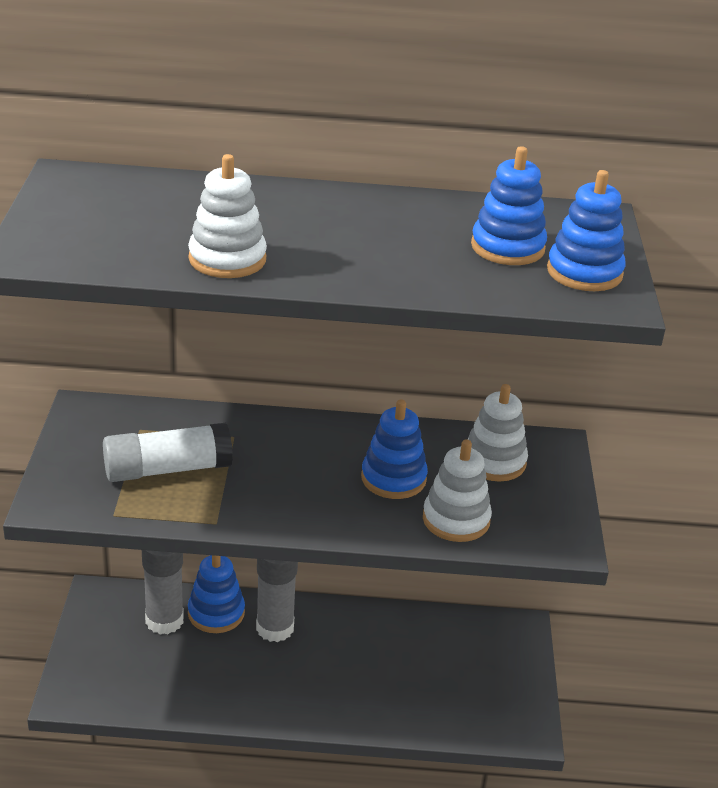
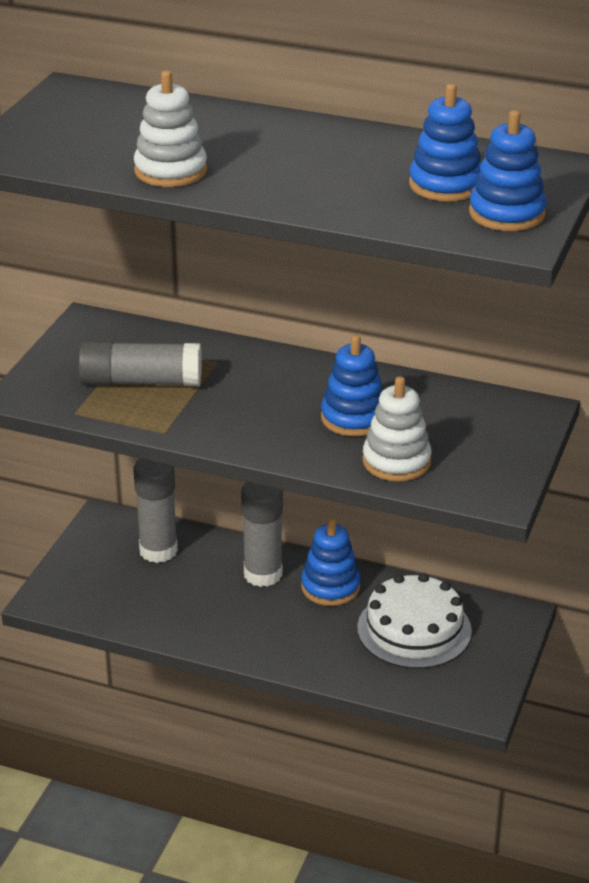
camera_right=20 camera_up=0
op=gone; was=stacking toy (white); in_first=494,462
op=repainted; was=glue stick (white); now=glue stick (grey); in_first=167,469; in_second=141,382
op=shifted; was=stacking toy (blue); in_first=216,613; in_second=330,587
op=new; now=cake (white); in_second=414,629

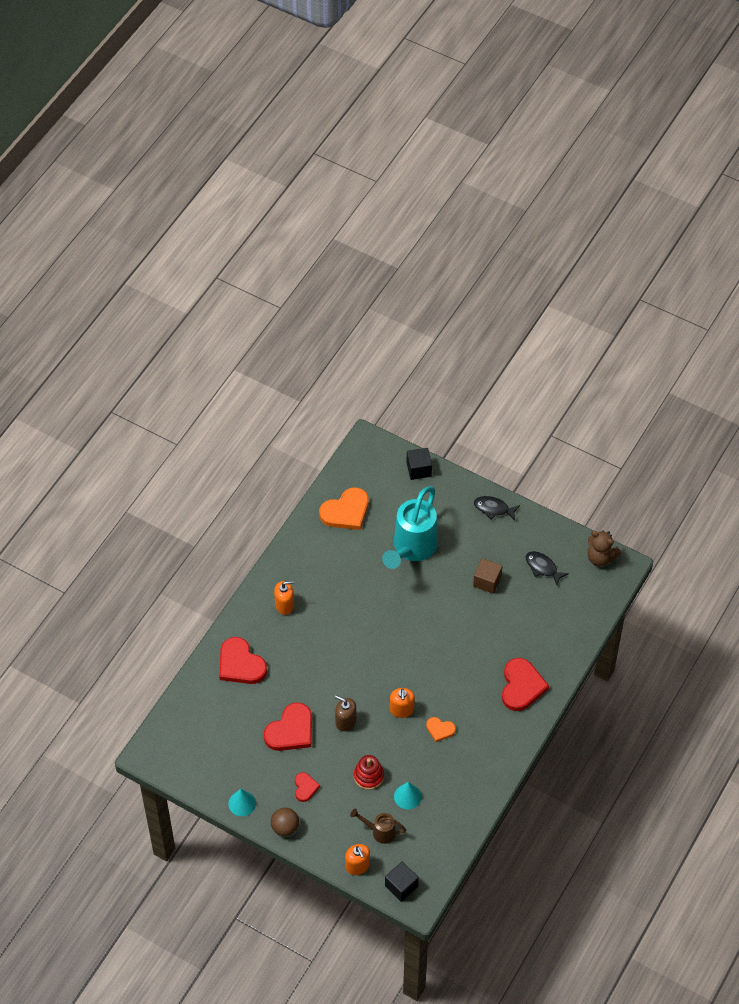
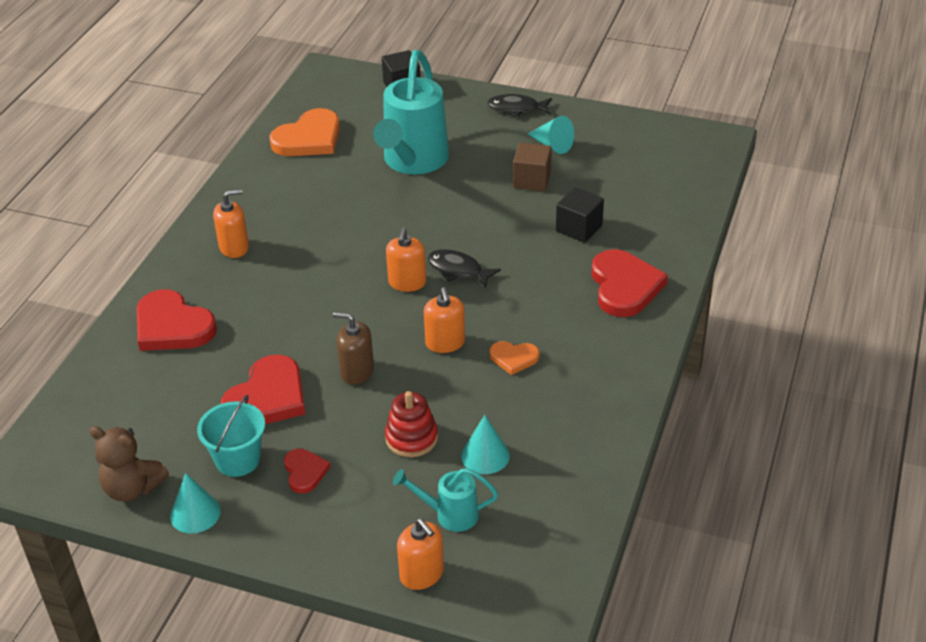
camera_right=-10 camera_up=-15
op=shifted; was=teddy bear (brown); in_first=600,557; in_second=132,488
op=shifted; was=fish (black); in_first=542,567; in_second=458,270
op=gone; was=ball (brown); in_first=285,827
op=repainted; was=watering can (brown); now=watering can (turquoise); in_first=379,831; in_second=449,514
op=shifted; was=cube (black); in_first=401,886; in_second=579,228
op=new; now=cone (turquoise); in_second=552,145
op=new; now=soap dispenser (orange); in_second=407,282
op=new; now=bucket (turquoise); in_second=237,459

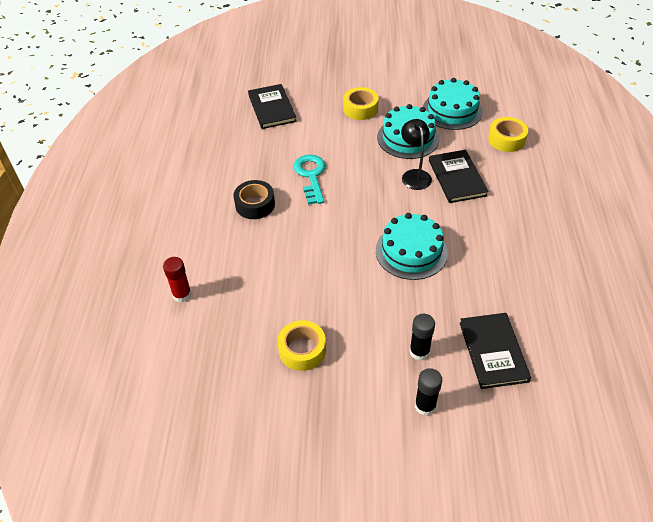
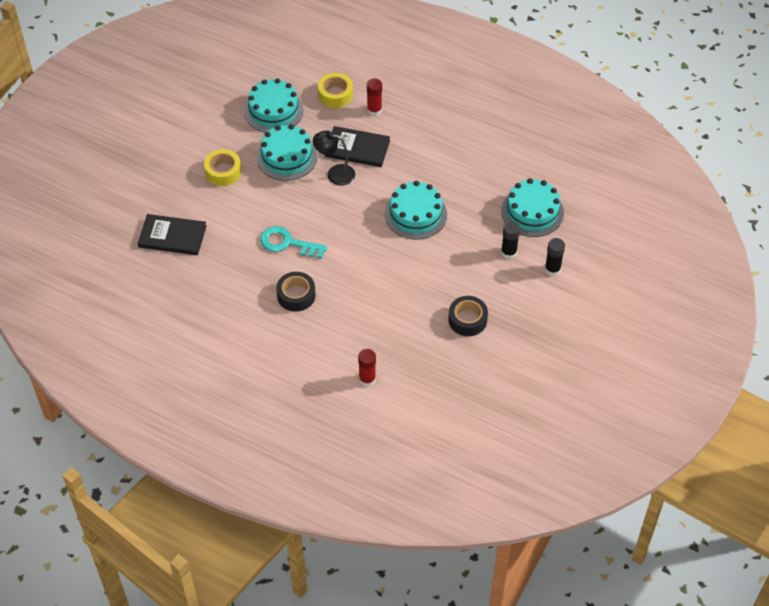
camera_right=-65 camera_up=5
op=swapped; was=book (black); now=cake (turquoise); in_first=493,351; in_second=532,212
op=repainted; was=tape (yellow); now=tape (black); in_first=302,350; in_second=467,320
op=new; now=glue stick (red); in_second=374,110

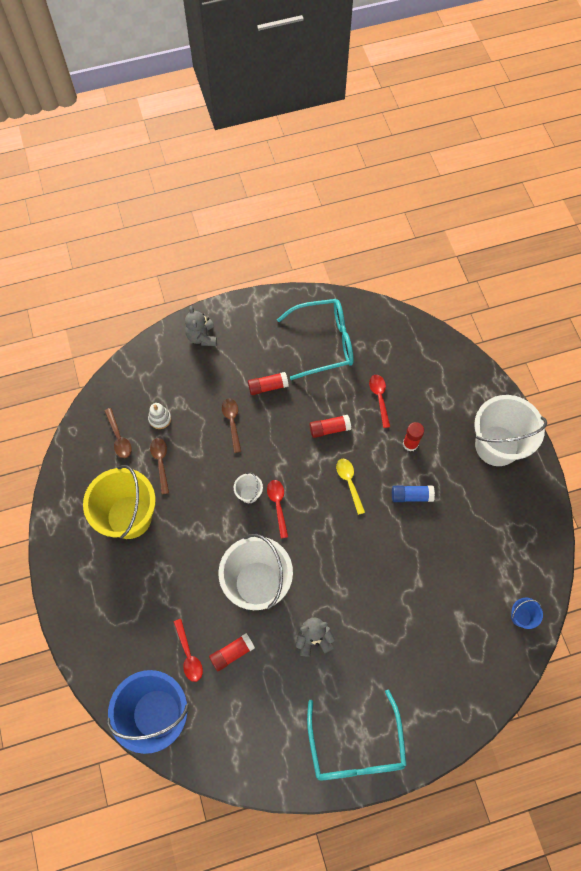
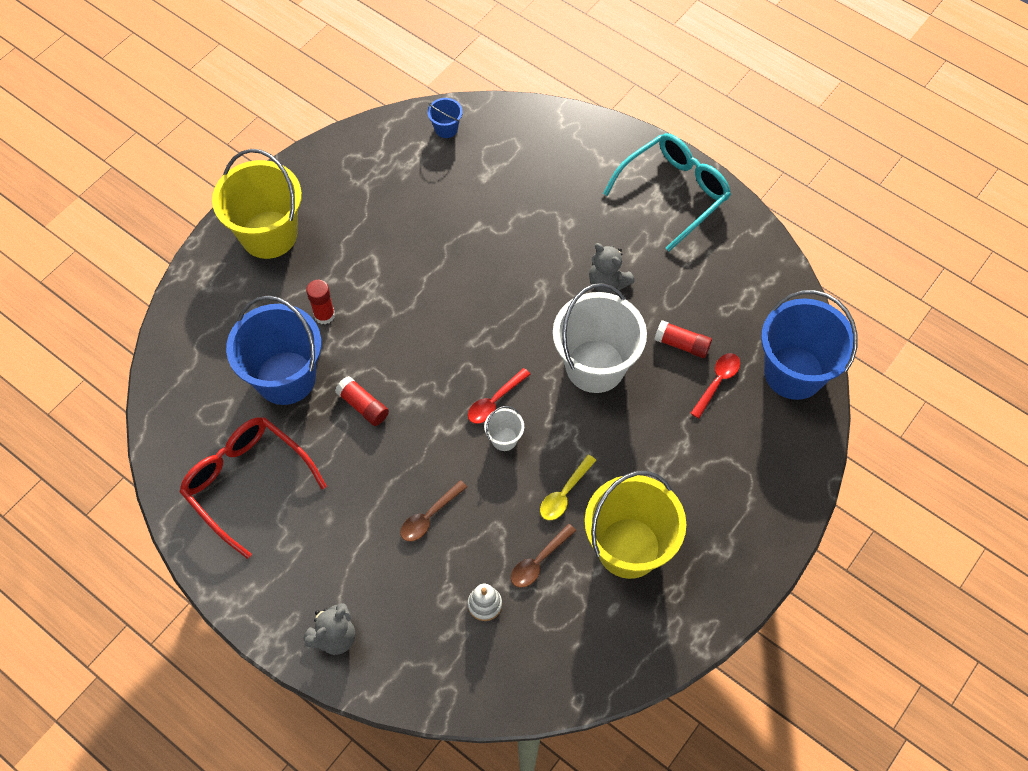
camera_right=-125 camera_up=-5
op=repainted; was=glasses (turquoise); now=glasses (red); in_first=323,342; in_second=248,483
op=gone; was=glue stick (red); in_first=268,386
op=swapped; was=spoon (red); now=bucket (blue); in_first=379,398; in_second=286,378
op=repainted; was=bucket (white); now=bucket (yellow); in_first=496,445; in_second=269,234
op=gone; was=spoon (brown); in_first=119,438
op=shifted; was=spoon (yellow); in_first=349,483; in_second=564,494
op=gone; was=glue stick (blue); in_first=411,496

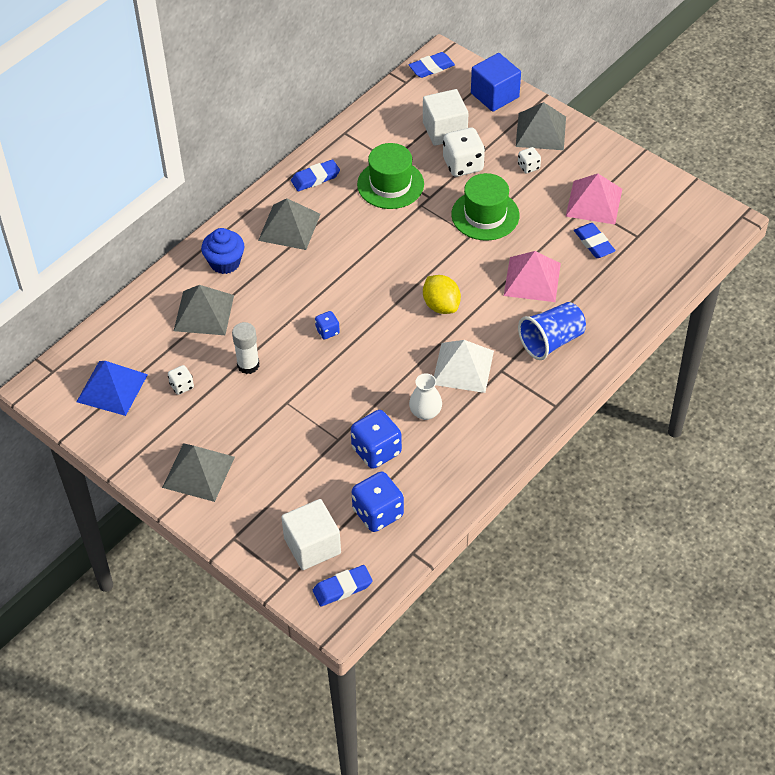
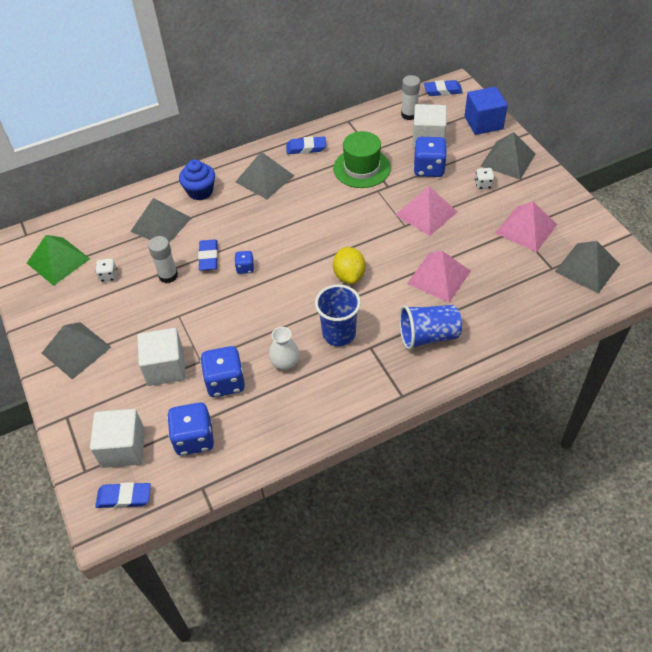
camera_right=25 camera_up=0
op=repainted; was=dice (white); now=dice (blue); in_first=463,165; in_second=429,169
op=swapped; was=hat (green); now=pyramid (pink); in_first=485,215; in_second=426,213
op=shifted; was=eraser (blue); in_first=594,243; in_second=209,257
op=swapped; was=pyramid (white); now=cup (blue); in_first=463,367; in_second=339,334
op=repainted; was=pyramid (blue); now=pyramid (green); in_first=112,388; in_second=58,260
op=new; now=glue stick (white); in_second=409,115
op=new; now=pyramid (grey); in_second=587,267
op=new; now=cube (white); in_second=165,367

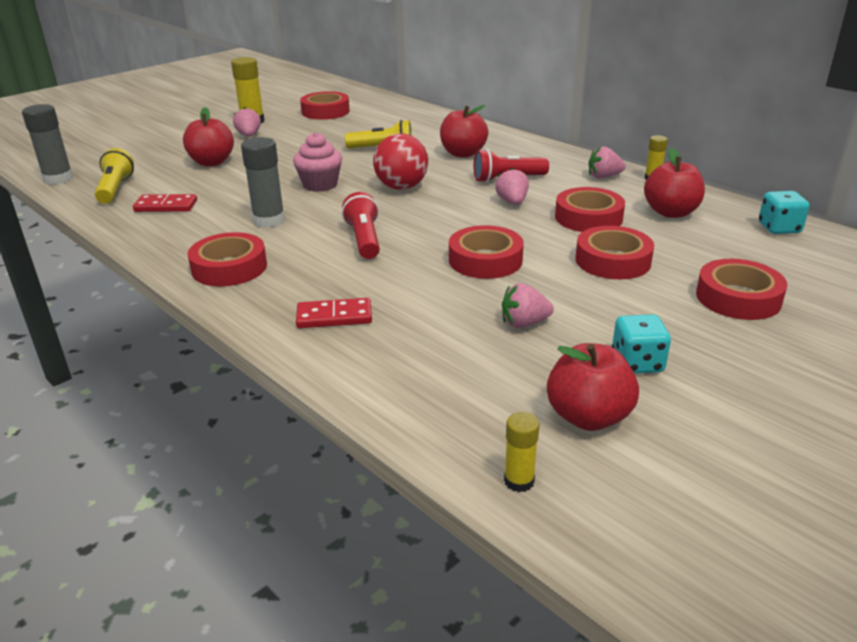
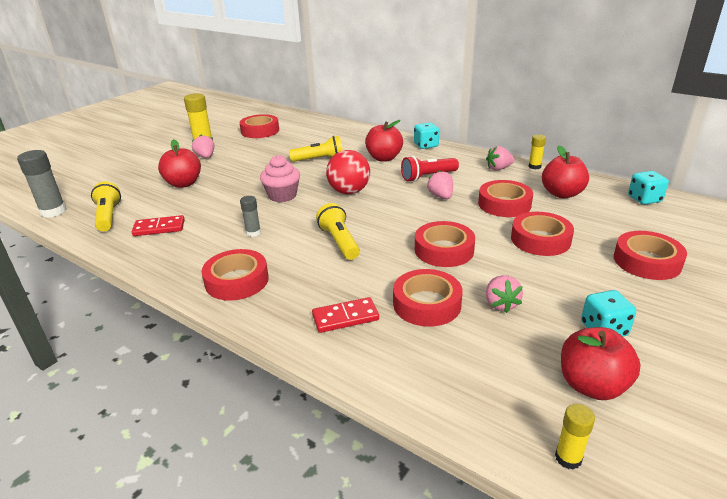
camera_right=-10 camera_up=0
op=scaled; was=glue stick (grey); in_first=269,220; in_second=253,233; ratio=0.57
op=repainted; was=flashlight (red); now=flashlight (yellow); in_first=364,239; in_second=339,242
op=rotated; was=strawberry (pink); in_first=524,323; in_second=500,304; clockwise=-75
op=new; now=dice (turquoise); in_second=426,145
op=new; now=tape (red); in_second=427,304

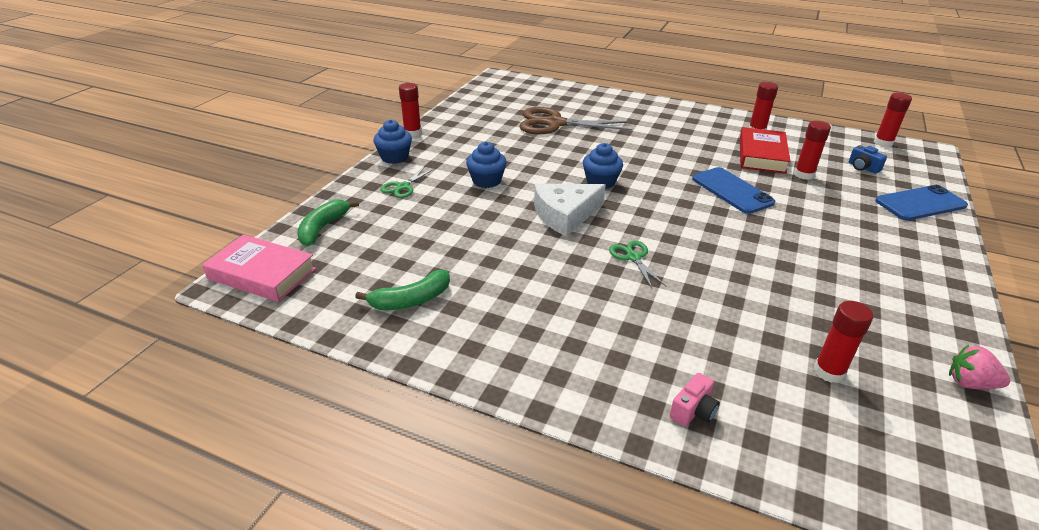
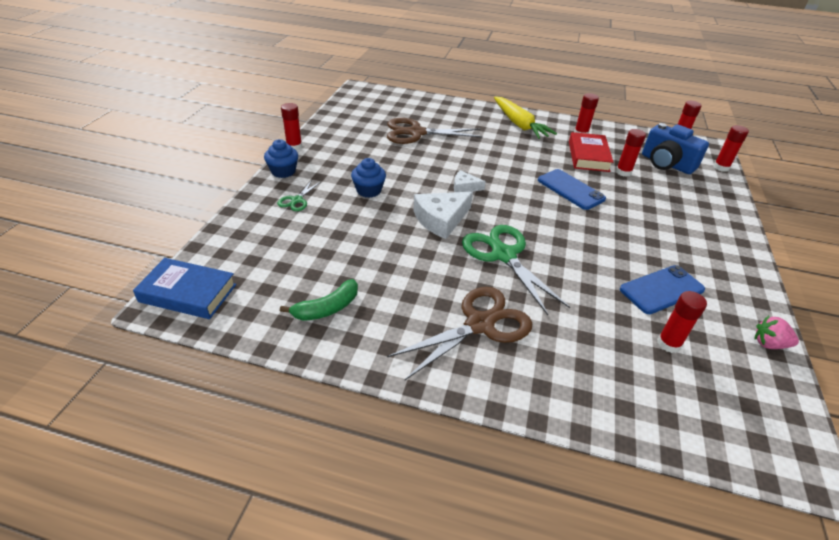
camera_right=-10 camera_up=5
op=swapped; was=cupcake (blue); now=cheese (white); in_first=601,182; in_second=464,187
op=scaled; was=camera (blue); in_first=862,168; in_second=666,164; ratio=2.19
op=shifted; was=phone (blue); in_first=920,203; in_second=661,289
op=gone; was=banana (green); in_first=323,228
op=repainted; was=book (pink); now=book (blue); in_first=262,274; in_second=188,293
op=scaled; was=scissors (green); in_first=633,257; in_second=503,255; ratio=2.04
op=gone; was=camera (pink); in_first=693,411
op=new; now=carrot (yellow); in_second=519,124
op=new; now=glue stick (red); in_second=721,167
op=new; now=scissors (brown); in_second=479,324

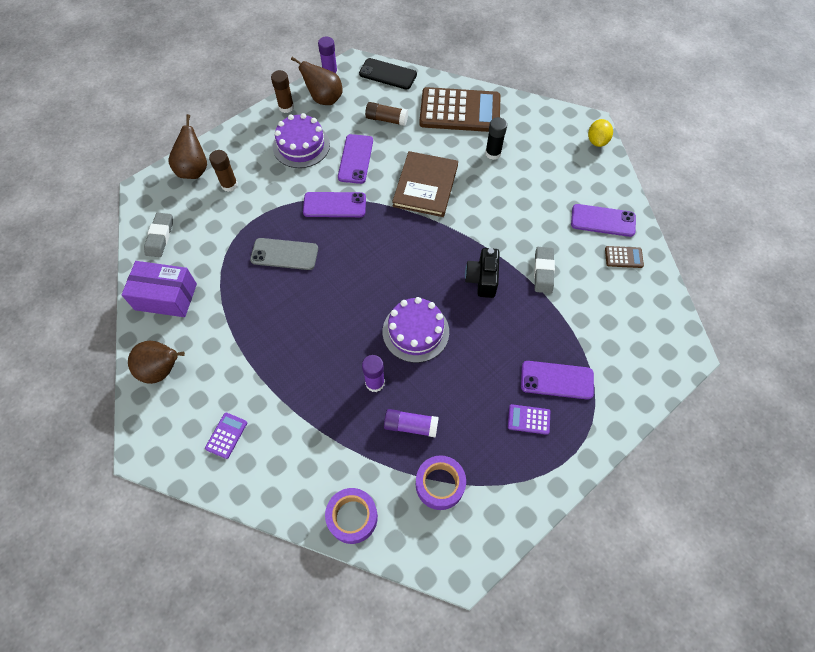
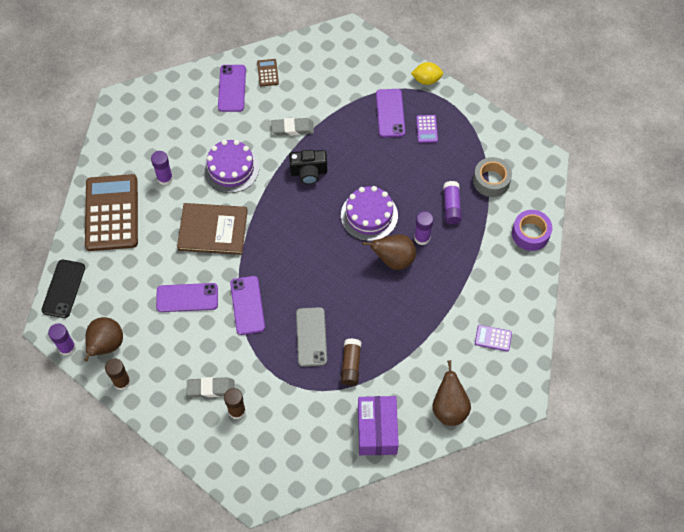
camera_right=-100 camera_up=0
op=shifted; was=glue stick (brown); in_first=386,119; in_second=350,365
op=shifted; was=cake (purple); in_first=301,145; in_second=231,168
op=shifted; was=pear (brown); in_first=194,170; in_second=393,260
op=repainted; was=glue stick (black); now=glue stick (purple); in_first=493,153; in_second=165,178
op=shifted; was=lemon (yellow); in_first=597,141; in_second=426,80
op=shifted; was=eraser (grey); in_first=160,237; in_second=211,388
op=repainted; was=tape (purple); now=tape (grey); in_first=440,484; in_second=491,181

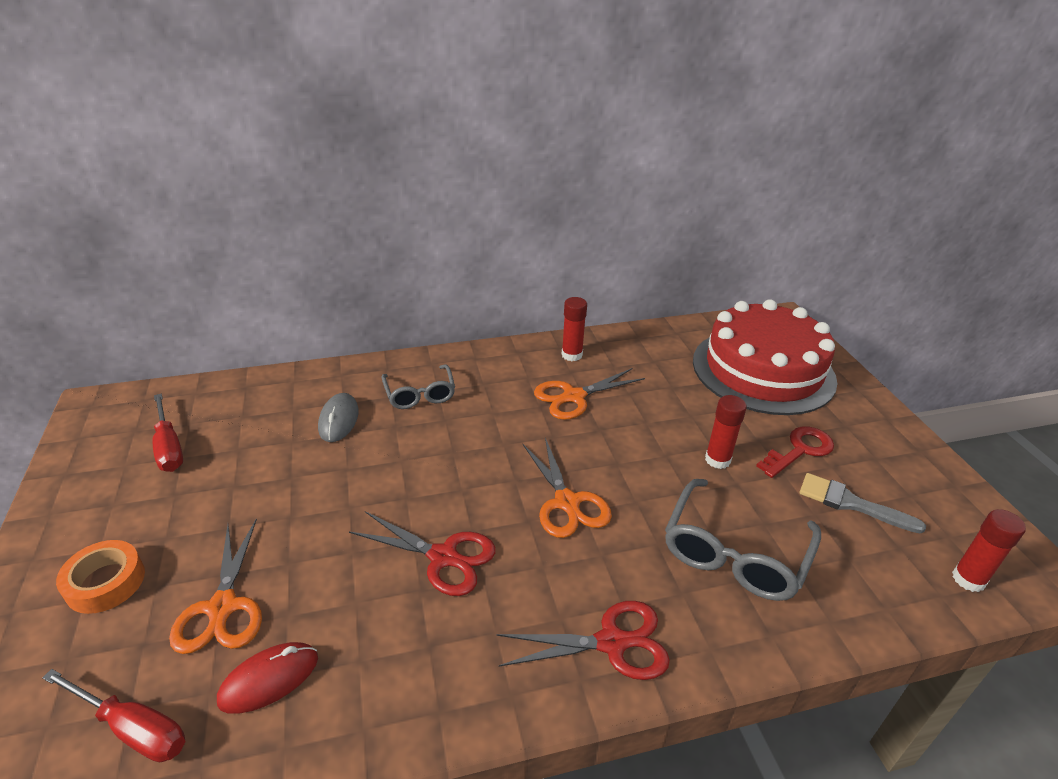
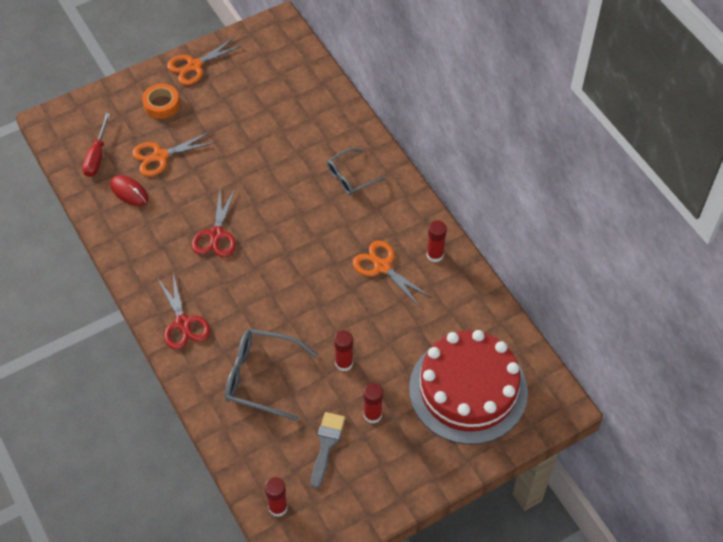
camera_right=75 camera_up=20
op=gone; was=mouse (grey); in_first=338,420
op=gone; was=screwdriver (red); in_first=169,447
op=swapped; was=key (red); now=glue stick (red); in_first=799,450; in_second=372,415
op=shifted; was=scissors (orange); in_first=567,502; in_second=194,66

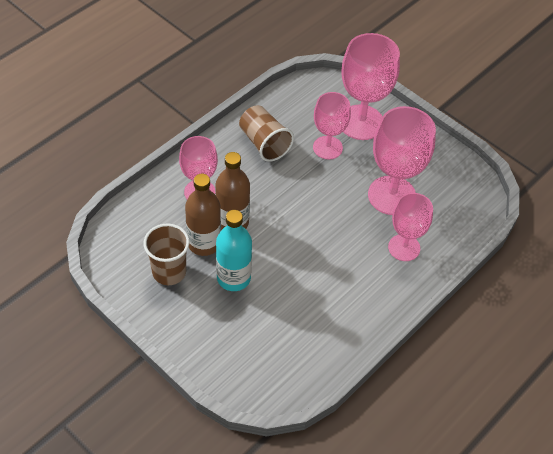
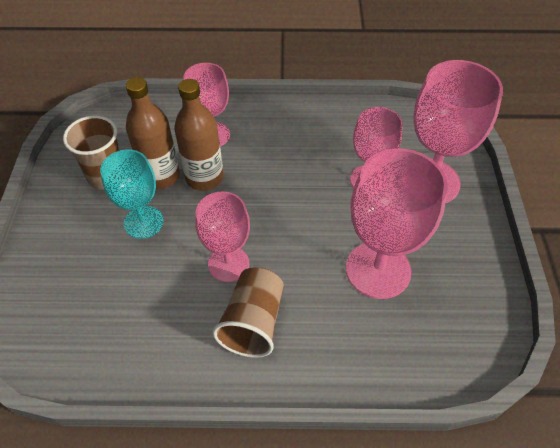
camera_right=50 camera_up=0
op=shifted; was=cup (brown); in_first=264,143; in_second=253,322
op=shifted; was=goblet (pink); in_first=404,247; in_second=228,264
op=swapped; was=bottle (turquoise); now=goblet (turquoise); in_first=233,278; in_second=143,222

